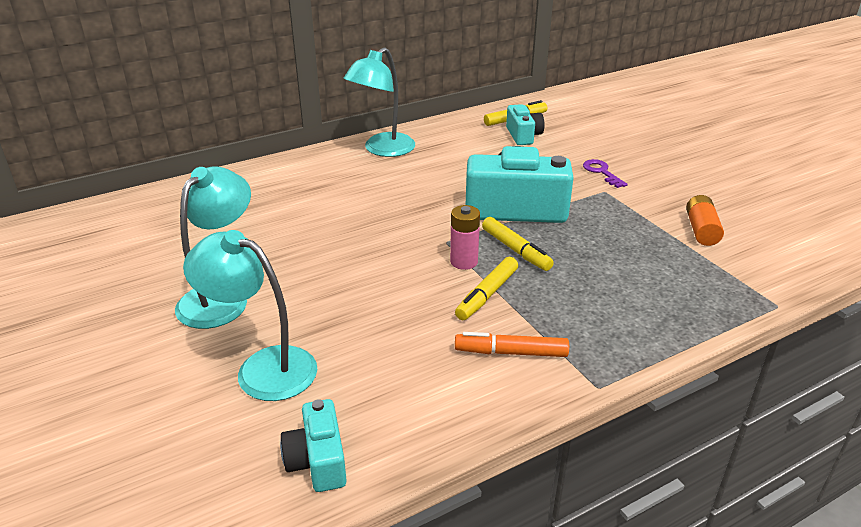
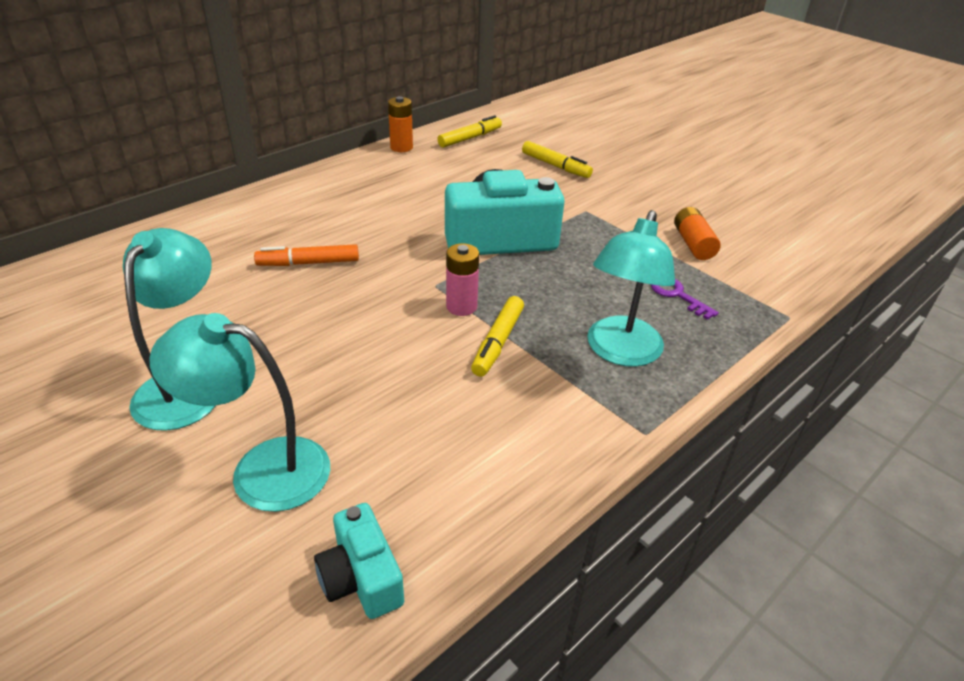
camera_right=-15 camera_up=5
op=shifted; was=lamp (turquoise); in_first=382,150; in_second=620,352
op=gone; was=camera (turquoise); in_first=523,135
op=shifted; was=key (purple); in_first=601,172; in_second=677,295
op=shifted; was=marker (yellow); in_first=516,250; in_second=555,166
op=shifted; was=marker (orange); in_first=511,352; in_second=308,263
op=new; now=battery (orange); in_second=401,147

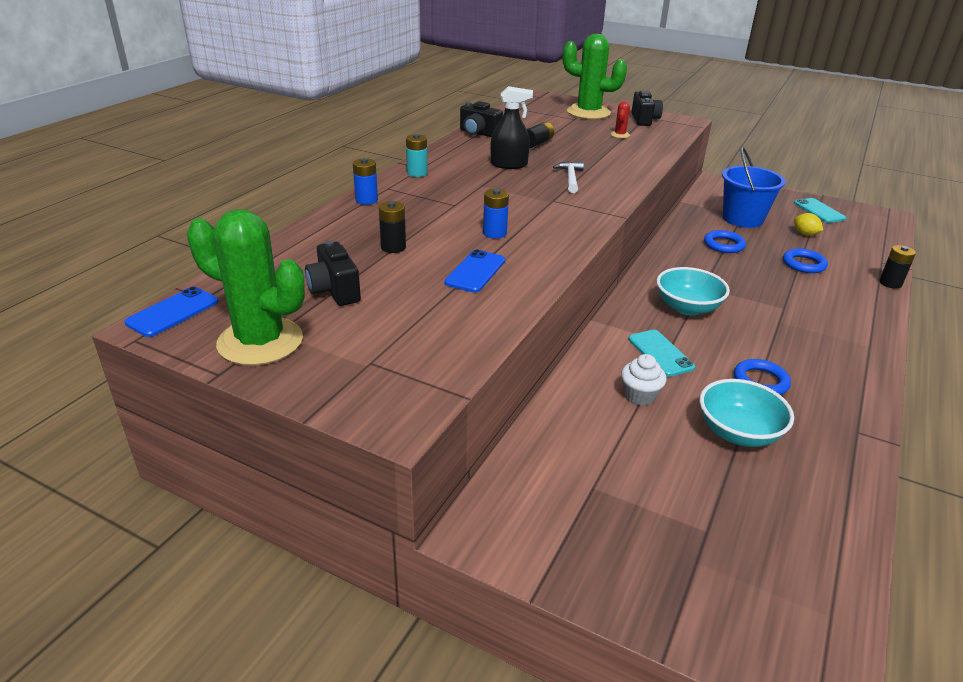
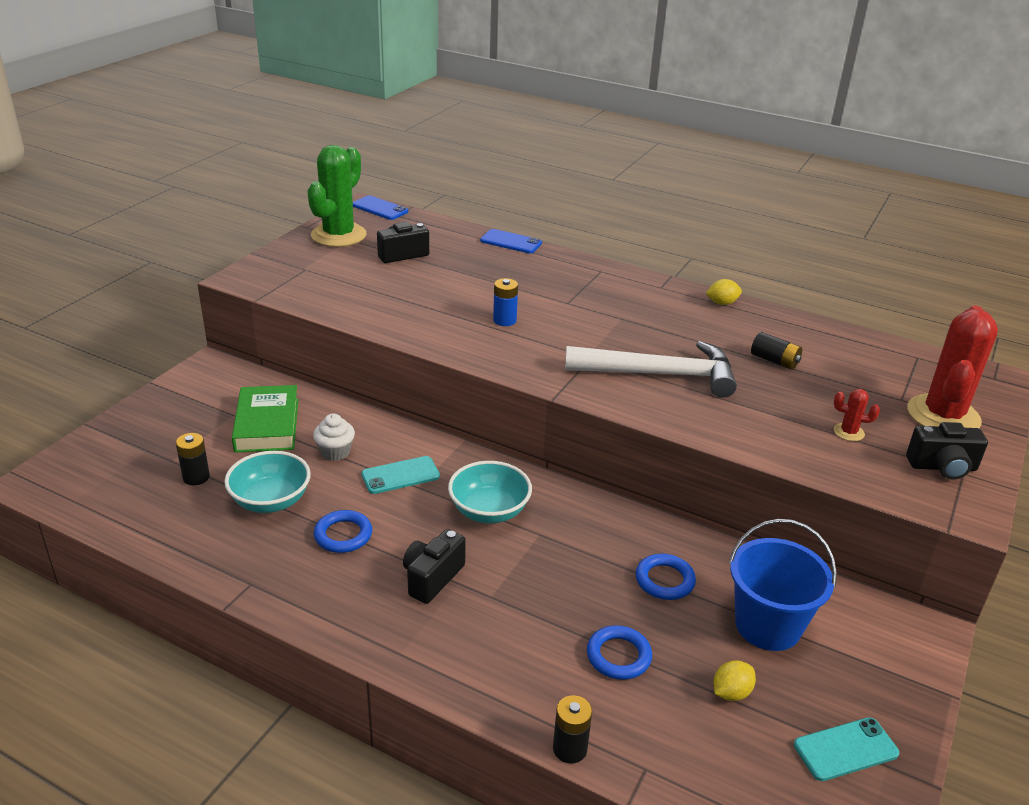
camera_right=90 camera_up=0
op=repainted; was=cactus (green); now=cactus (red); in_first=588,112; in_second=943,415
op=gone; was=spray bottle (black); in_first=509,164
op=shifted; was=camera (black); in_first=479,133; in_second=432,578
op=gone; was=battery (turquoise); in_first=417,173
op=gone; was=battery (blue); in_first=366,200
op=scaled; was=hammer (white); in_first=570,178; in_second=659,374; ratio=2.09
op=shifted; was=battery (black); in_first=393,247; in_second=196,477
op=shifted; was=phone (blue); in_first=475,272; in_second=511,242
op=new; now=lemon (yellow); in_second=722,303
op=new; now=book (green); in_second=267,425

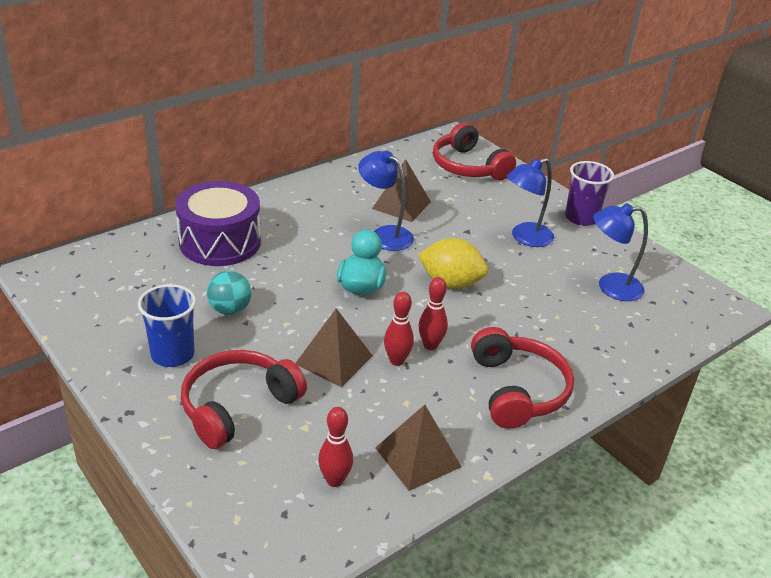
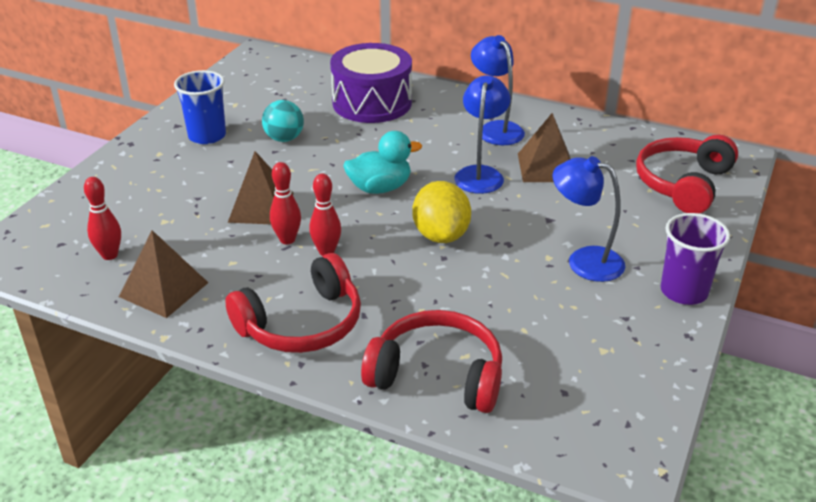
camera_right=65 camera_up=0
op=shifted; was=lamp (blue); in_first=610,287; in_second=496,129
op=shifted; was=headphones (red); in_first=238,406; in_second=437,375

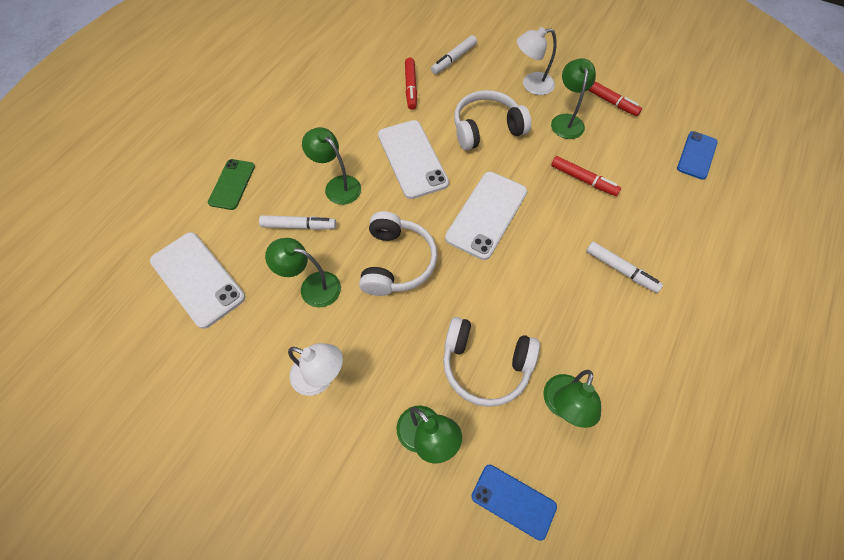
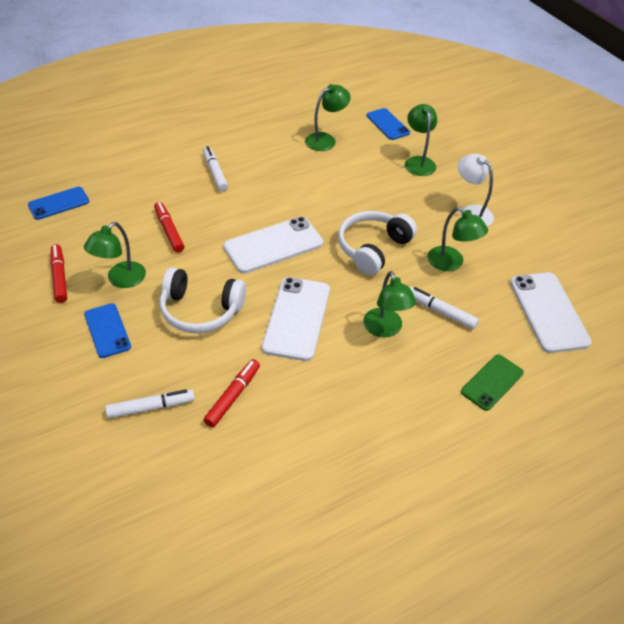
camera_right=-150 camera_up=-15
op=swapped; was=lamp (white); now=phone (blue); in_first=531,85; in_second=107,330
op=gone; was=headphones (white); in_first=485,365

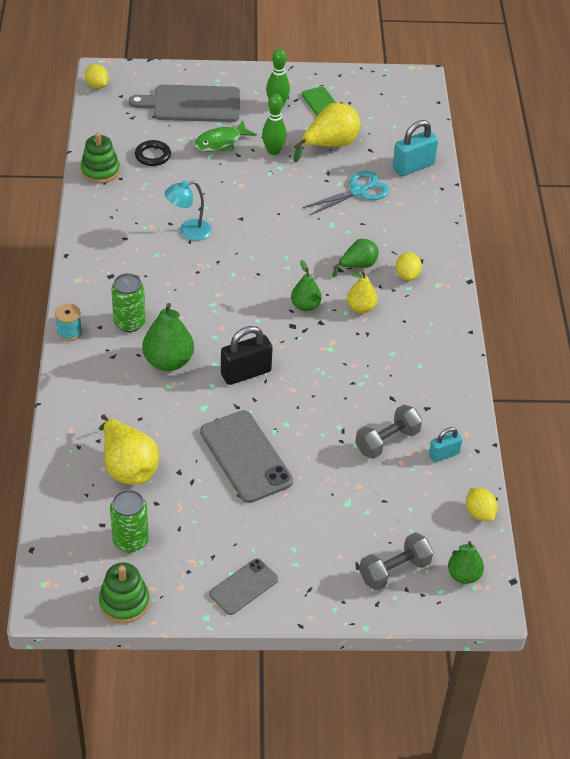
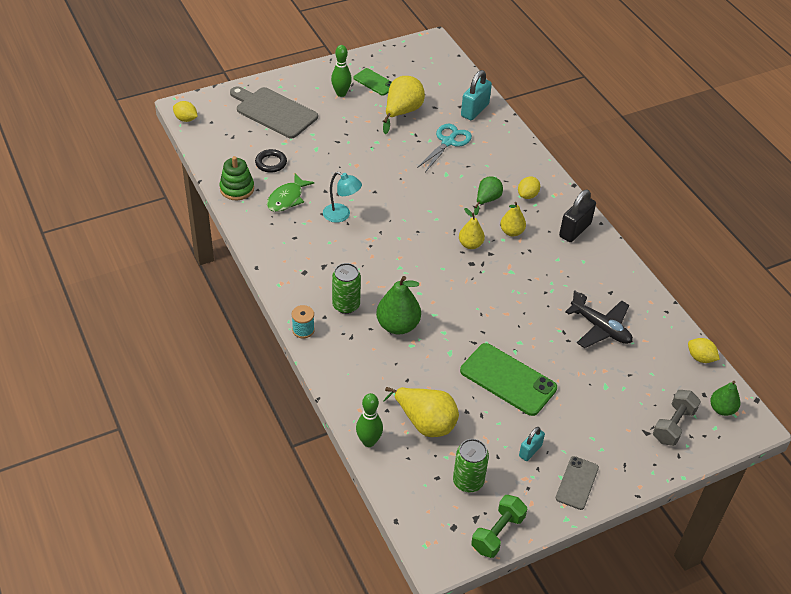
camera_right=-25 camera_up=0
op=rotated; was=cutting board (grey); in_first=192,104; in_second=274,112; clockwise=60
op=shifted; was=bowling pin (green); in_first=273,151; in_second=369,441
op=shifted; was=fish (green); in_first=221,142; in_second=287,198
op=rotated; was=lamp (turquoise); in_first=188,231; in_second=341,215; clockwise=-105
op=rotated; was=lemon (yellow); in_first=407,275; in_second=527,195; clockwise=60
op=repainted; was=pear (green); now=pear (yellow); in_first=305,306; in_second=470,244
op=shifted; was=padlock (black); in_first=246,373; in_second=575,230
op=swapped; was=dumbbell (grey); now=plane (black); in_first=387,441; in_second=600,328
op=repainted; was=phone (grey); now=phone (green); in_first=246,456; in_second=508,379
op=shifted; was=padlock (turquoise); in_first=444,454; in_second=530,451
op=swapped; was=stacking toy (green); now=dumbbell (green); in_first=124,602; in_second=497,533

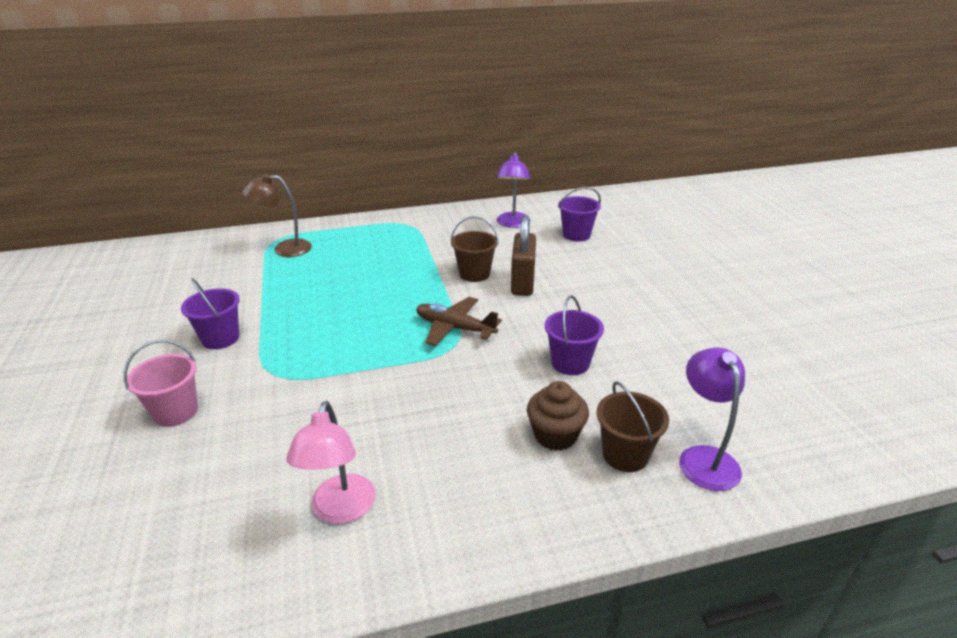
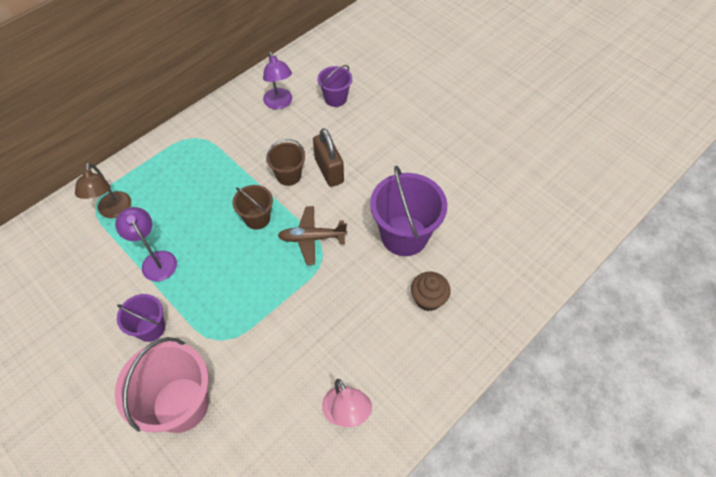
camera_right=-30 camera_up=25
op=rotated; was=lamp (brown); in_first=284,249; in_second=114,211; clockwise=-60
op=scaled; was=bucket (purple); in_first=570,363; in_second=404,235; ratio=1.81
op=scaled; was=bucket (pink); in_first=175,412; in_second=181,404; ratio=1.81
op=shifted; was=lamp (purple); in_first=704,458; in_second=156,260
op=shifted; was=bucket (brown); in_first=625,455; in_second=257,218

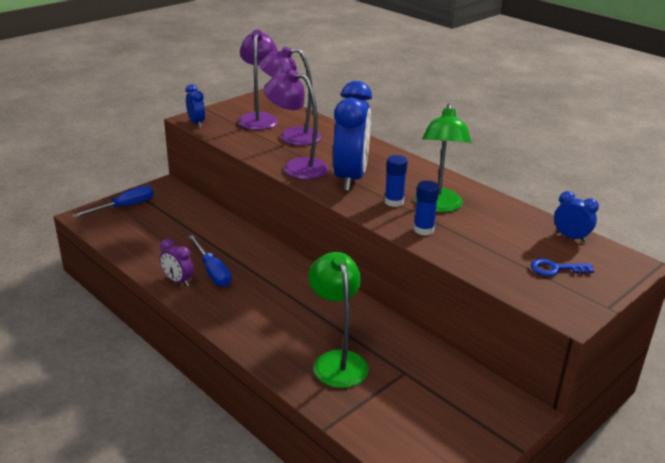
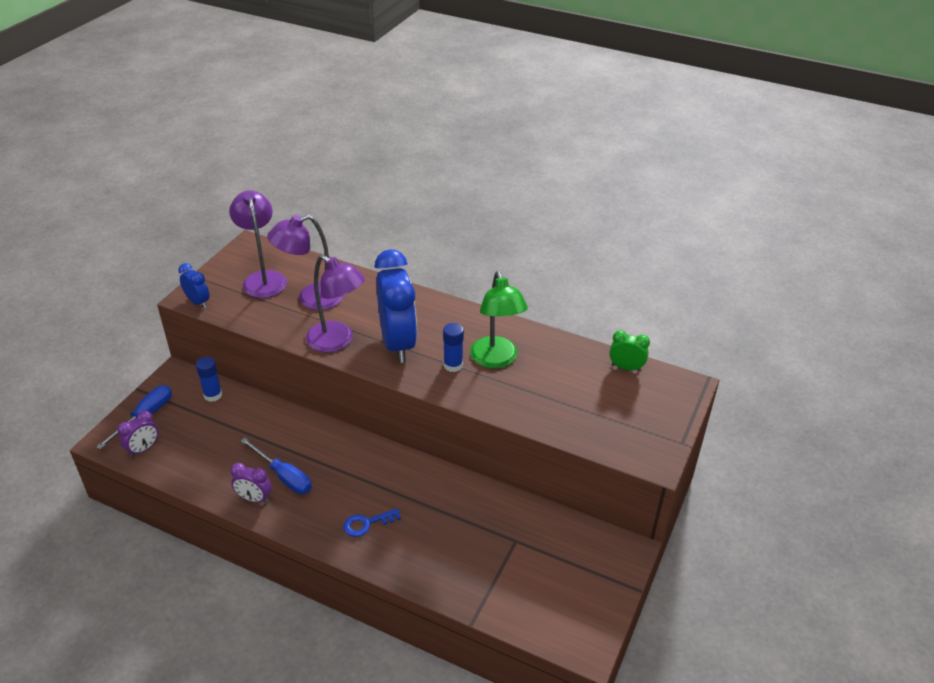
camera_right=-20 camera_up=10
op=rotated; was=lamp (purple); in_first=297,167; in_second=337,341; clockwise=-150
op=shifted; was=glue stick (blue); in_first=423,230; in_second=213,395
op=repainted; was=clock (blue); now=clock (green); in_first=570,237; in_second=626,368
op=gone; was=lamp (green); in_first=337,361
op=shifted; was=key (blue); in_first=555,269; in_second=367,523
op=new; now=clock (purple); in_second=143,449

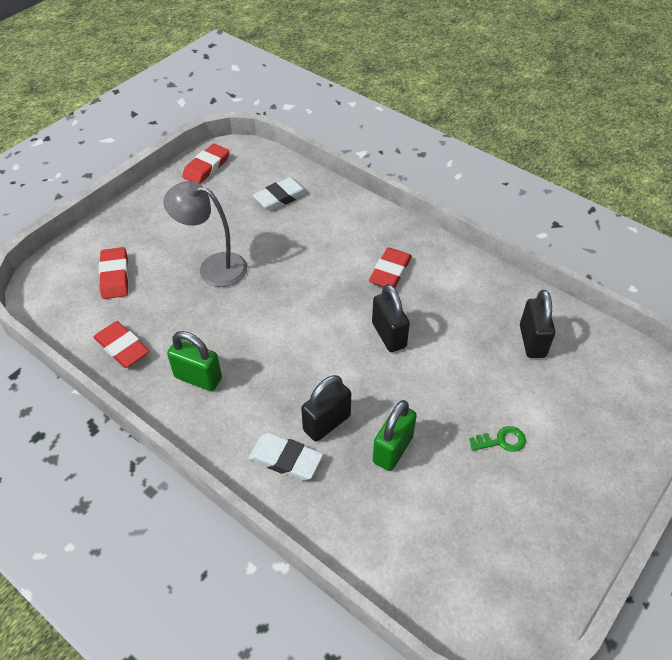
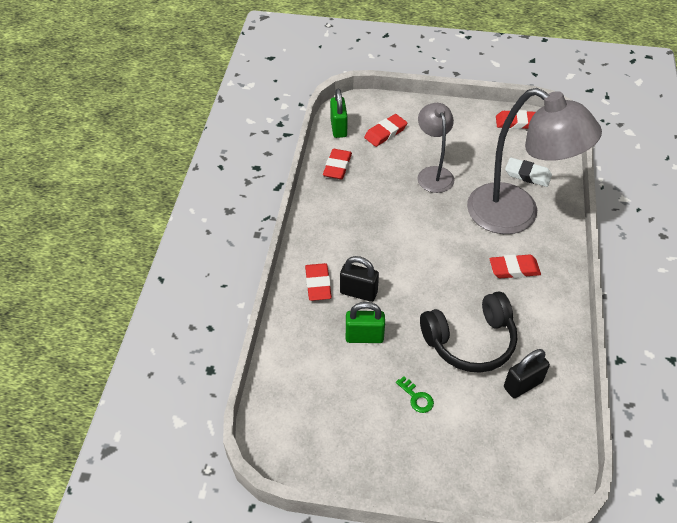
camera_right=60 camera_up=0
op=gone; was=padlock (black); in_first=389,335
op=shifted; was=padlock (green); in_first=198,378; in_second=338,128
op=repainted; was=eraser (white); now=eraser (red); in_first=285,459; in_second=318,284
op=new; now=lamp (grey); in_second=516,215
op=new; now=headphones (black); in_second=470,341

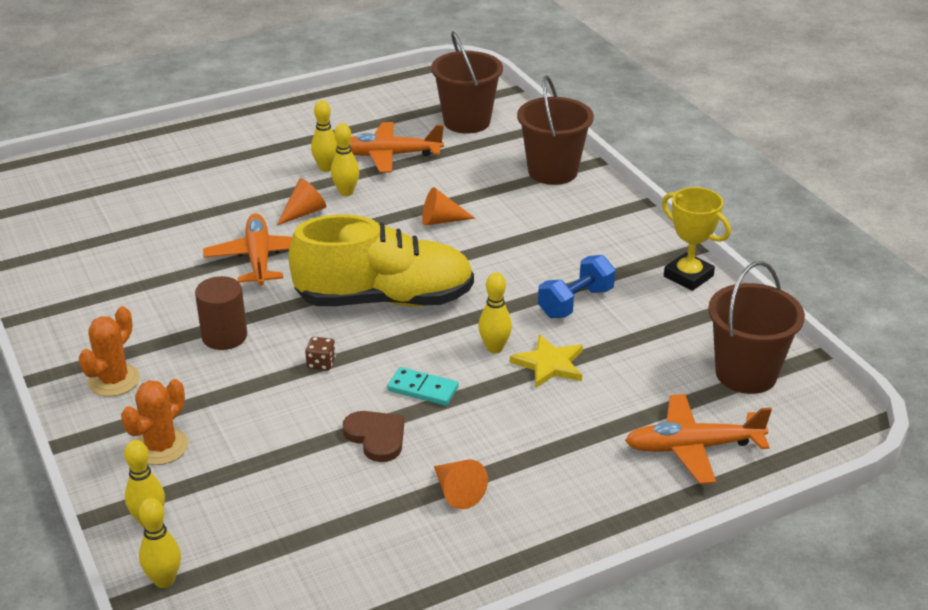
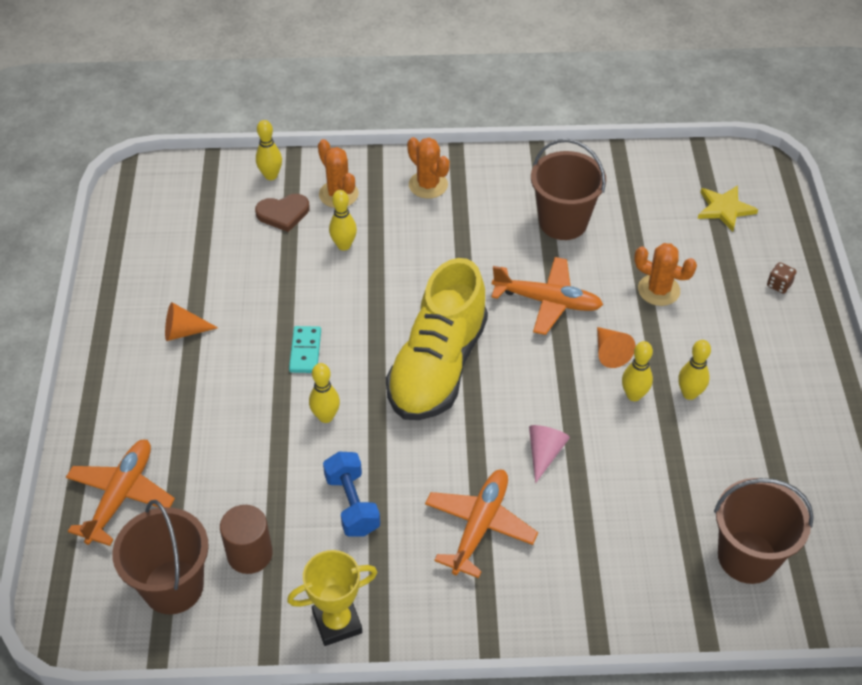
camera_right=115 camera_up=15
op=shifted; was=bucket (brown); in_first=552,171; in_second=563,222
op=shifted; was=plane (orange); in_first=389,155; in_second=479,526
op=repainted; was=cone (orange); now=cone (pink); in_first=441,220; in_second=544,453
op=shifted; was=cylinder (brown); in_first=224,336; in_second=249,554
op=shifted; was=star (yellow); in_first=549,364; in_second=724,209
op=shifted; was=dice (brown); in_first=321,363; in_second=779,285
op=rotated; was=domino (turquoise); in_first=423,389; in_second=305,351; clockwise=-45
op=shifted; was=heart (brown); in_first=376,437; in_second=283,213
op=shifted; was=bowling pin (yellow); in_first=164,580; in_second=344,245
op=new; now=cactus (orange); in_second=658,290

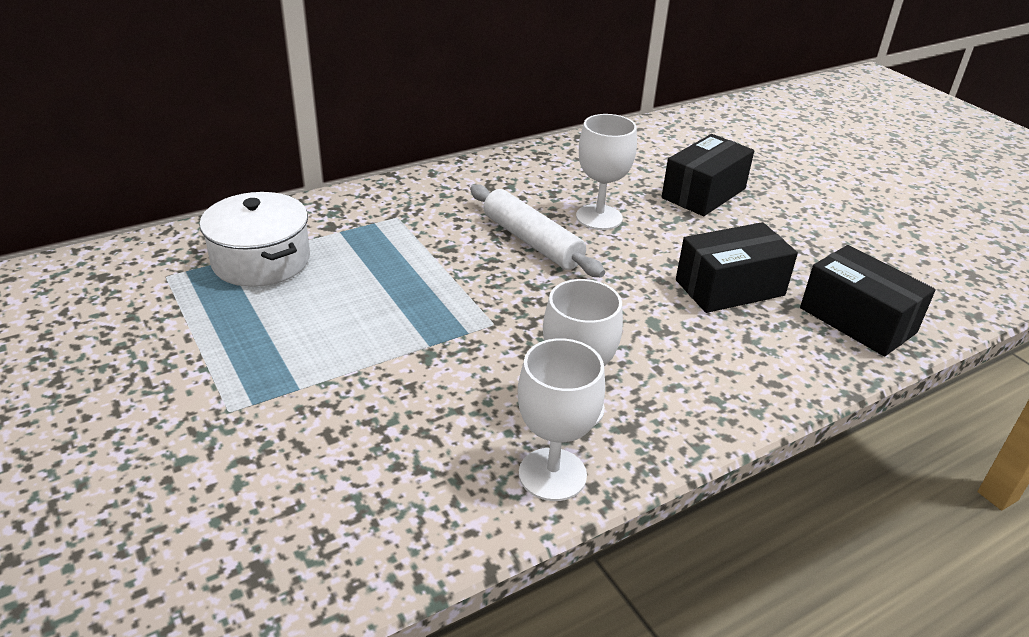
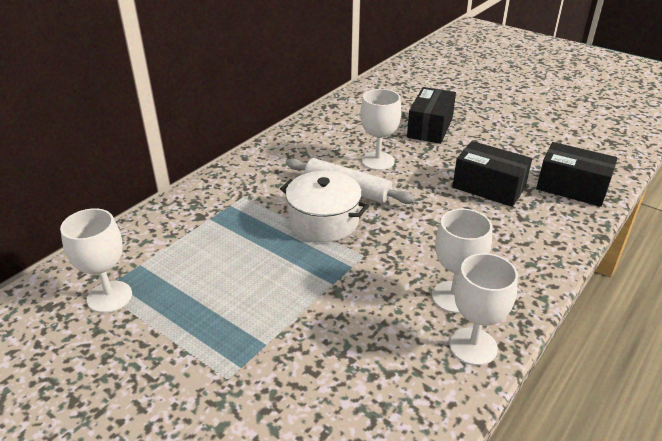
camera_right=-20 camera_up=0
op=shifted; was=pot (white); in_first=261,260; in_second=323,221
op=rotated; was=box (black); in_first=730,288; in_second=488,187; clockwise=75
op=new; now=goblet (white); in_second=109,297

